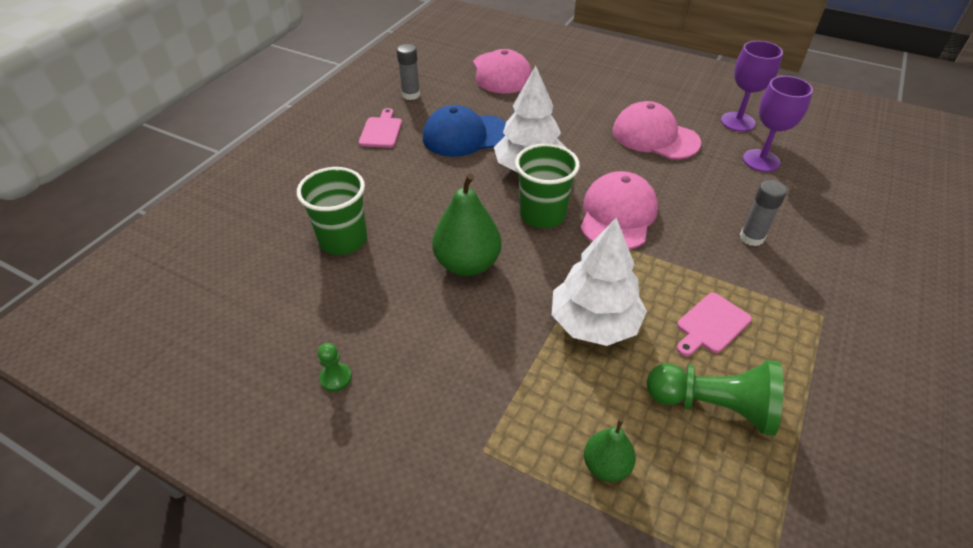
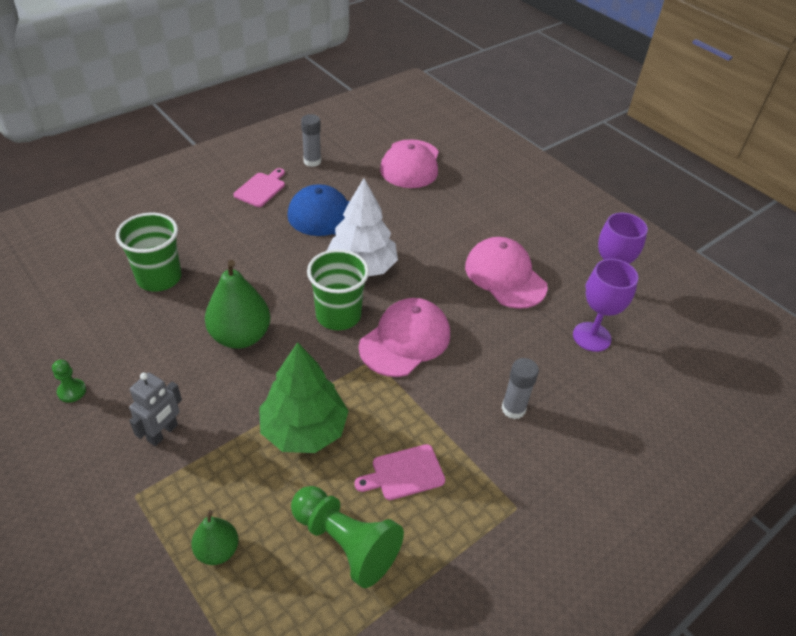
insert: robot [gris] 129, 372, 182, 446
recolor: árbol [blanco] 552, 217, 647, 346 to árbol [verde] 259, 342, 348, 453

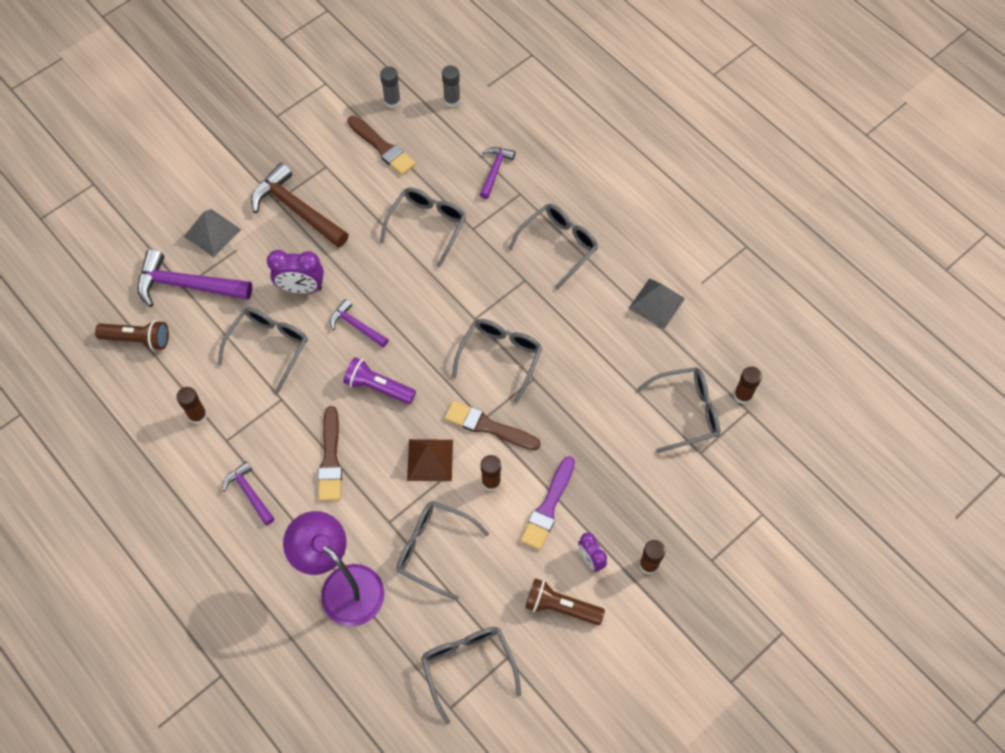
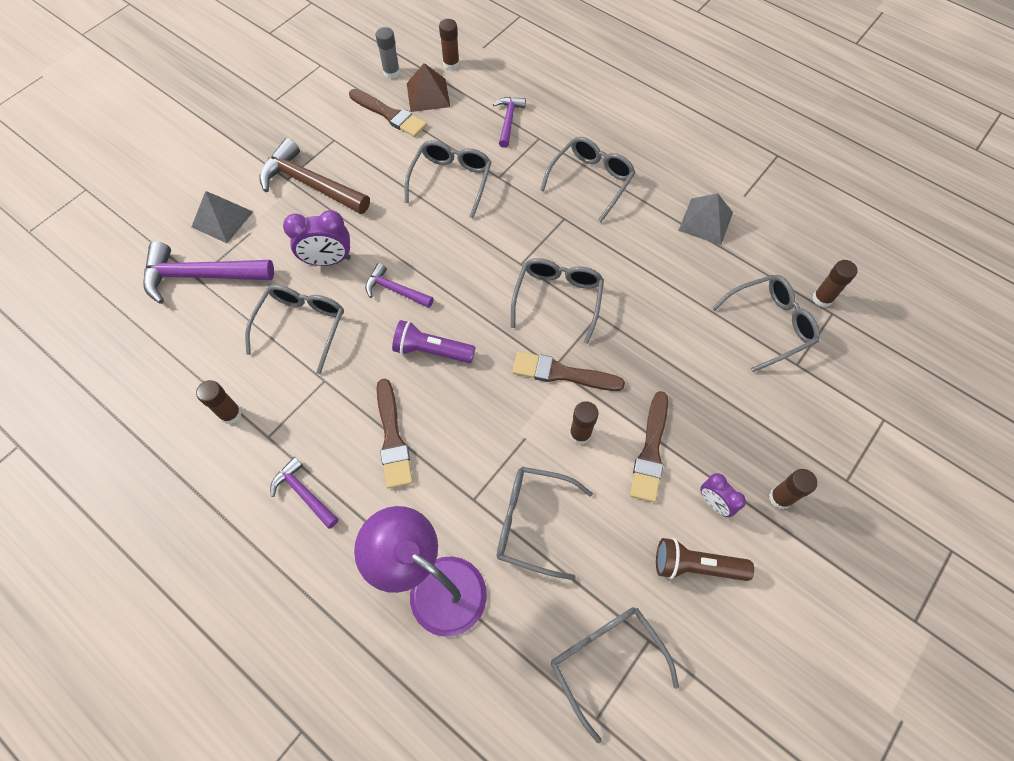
delete: lámpara de mano [marrón] 95, 320, 169, 350
move: pirámide [marrón] 407, 439, 453, 481 to 407, 63, 450, 112
recolor: barra de pegamento [gris] 442, 65, 460, 107 to barra de pegamento [marrón] 439, 19, 460, 70; pincel [morado] 520, 456, 575, 550 to pincel [marrón] 630, 391, 668, 502

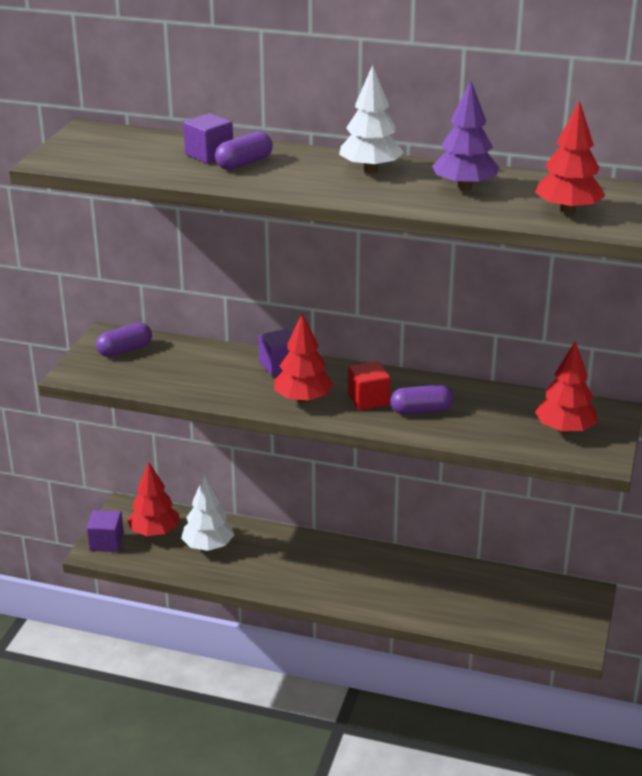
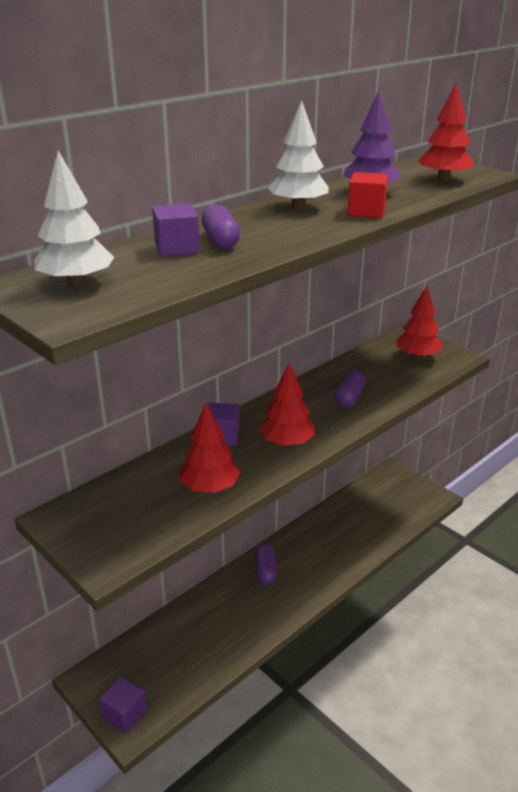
move: cápsula [morado] 96, 323, 152, 357 to 255, 544, 277, 585; árbol [rojo] 127, 462, 179, 536 to 179, 403, 240, 493; árbol [blanco] 181, 475, 234, 551 to 34, 151, 114, 287; cubo [rojo] 348, 361, 390, 410 to 347, 172, 388, 218

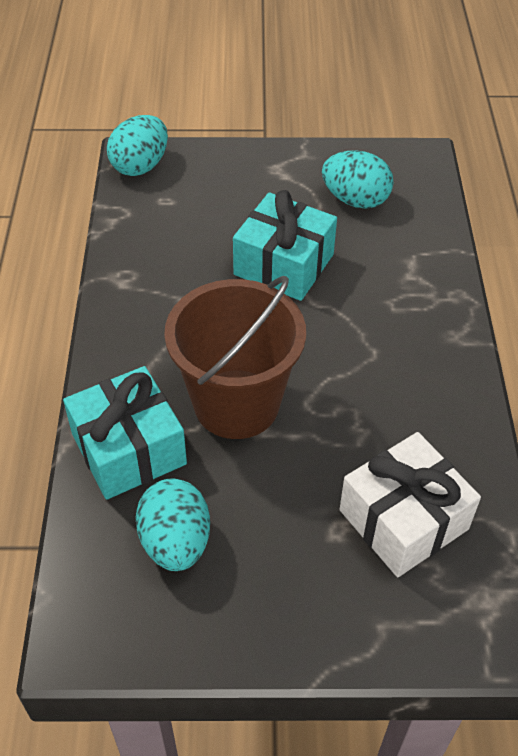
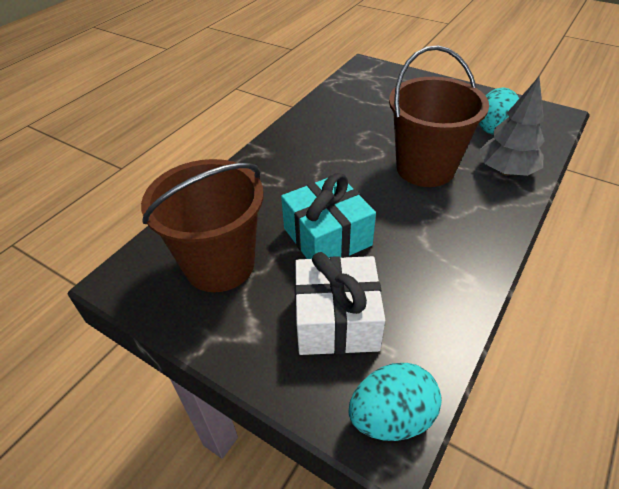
move: regalo [blanco] 339, 432, 481, 577 to 295, 252, 385, 355
replace: regalo [turquesa] 63, 366, 187, 500 to árbol [gris] 479, 77, 545, 176; huevo [turquesa] 322, 150, 393, 209 to balde [marrón] 141, 159, 263, 292

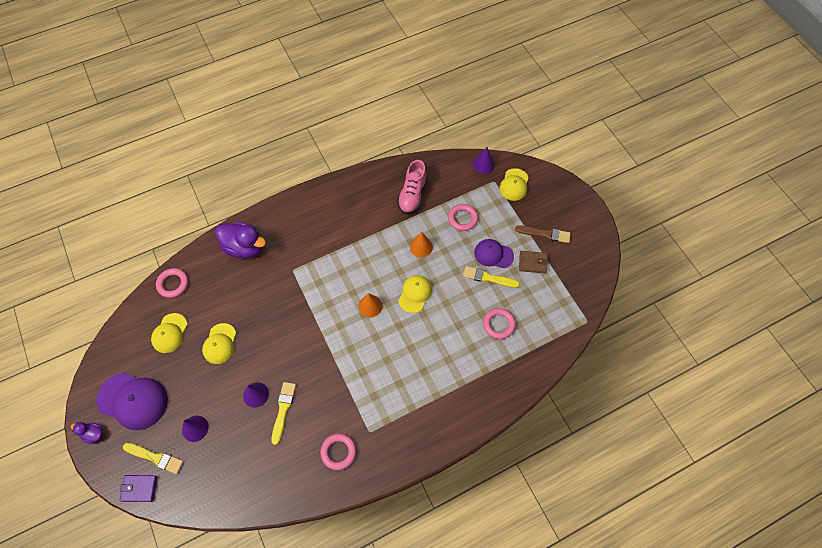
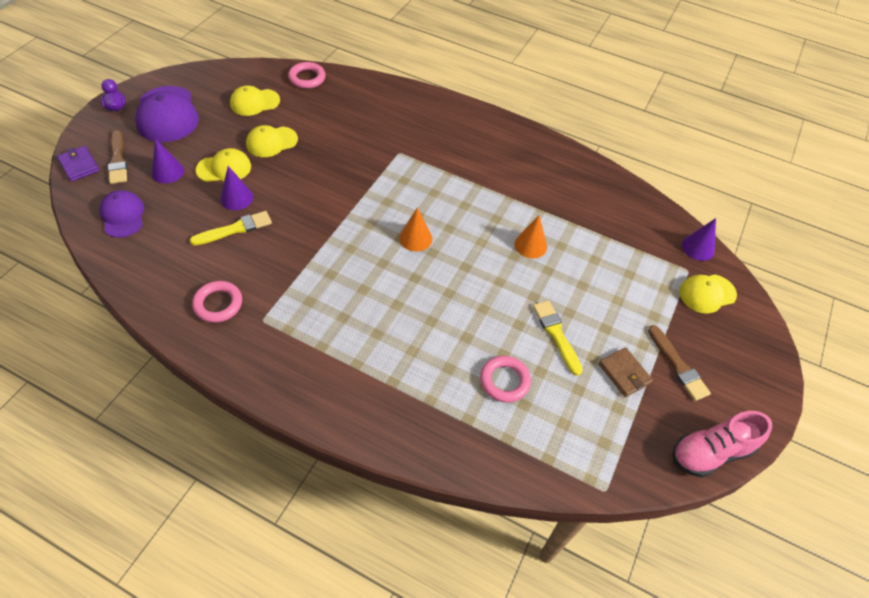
delete: pato [morado] 215, 222, 266, 258; anillo [rosa] 448, 204, 478, 231
move: zapato [rosa] 397, 160, 427, 214 to 672, 411, 772, 477; gorra [amarillo] 398, 275, 432, 313 to 196, 148, 251, 182; gorra [morado] 474, 239, 514, 268 to 99, 190, 144, 238
recolor: pincel [amarillo] 123, 443, 183, 474 to pincel [marrón] 108, 130, 127, 184

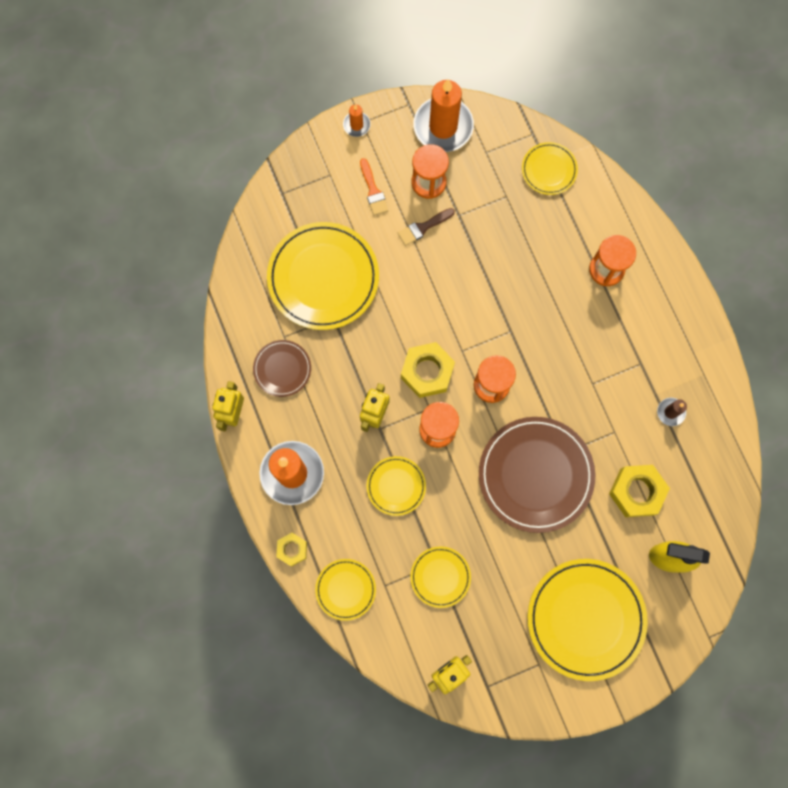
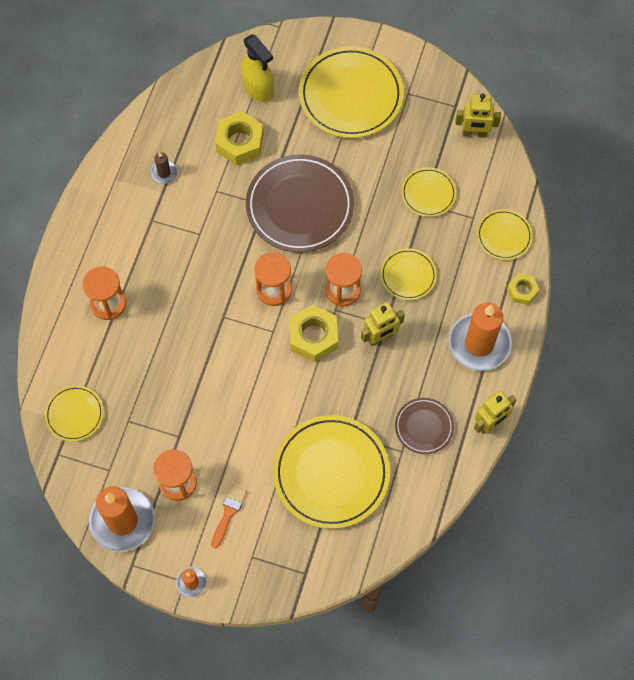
delete: pincel [marrón] 398, 208, 455, 246

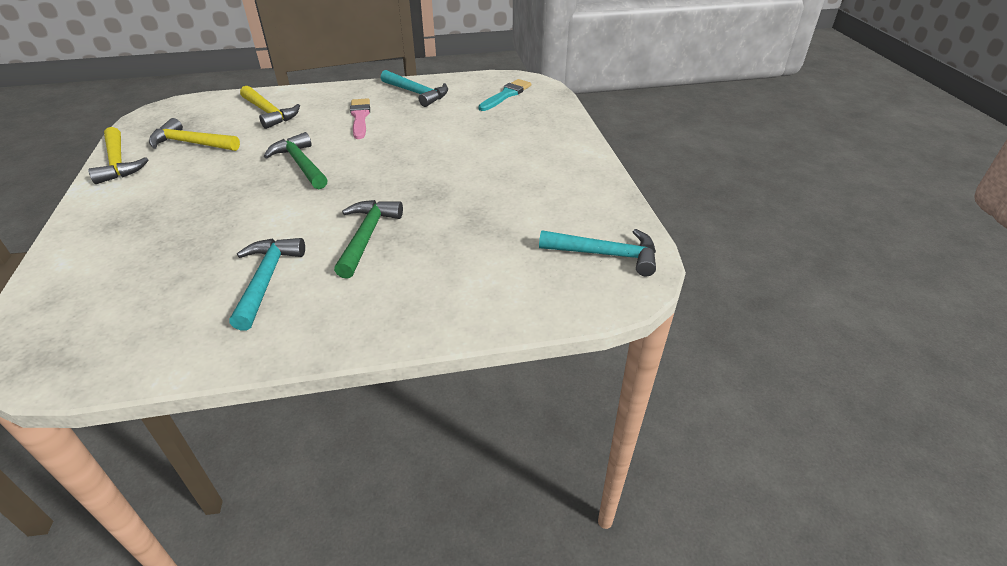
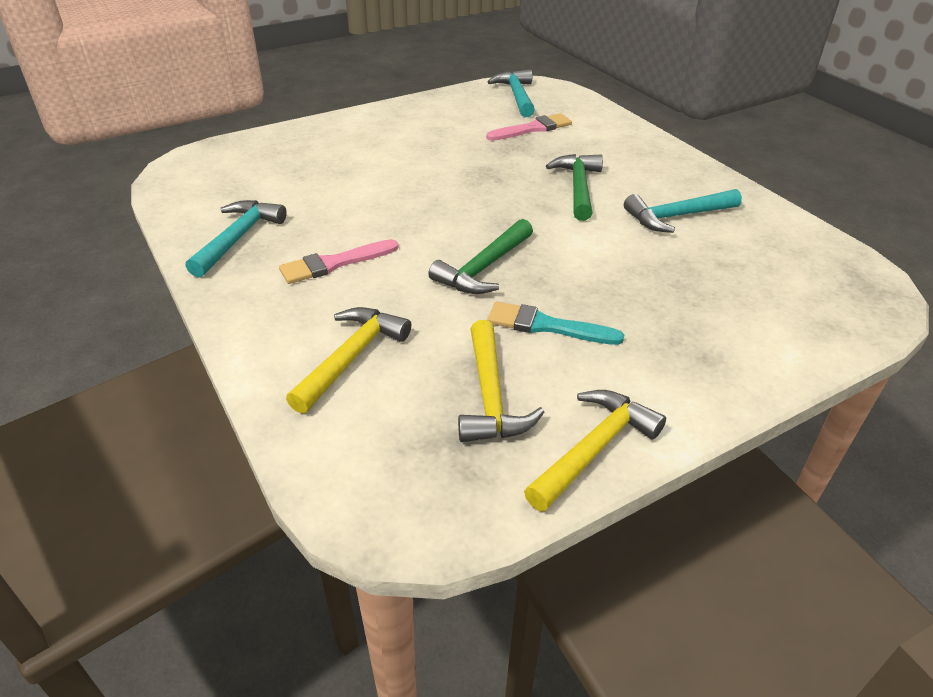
insert: pincel [rosa] 486, 113, 572, 141
move: pincel [turquesa] 478, 79, 531, 111 to 487, 301, 624, 345
rotate: martillo [verde] 334, 200, 403, 279 = 546, 154, 603, 221 105 degrees clockwise

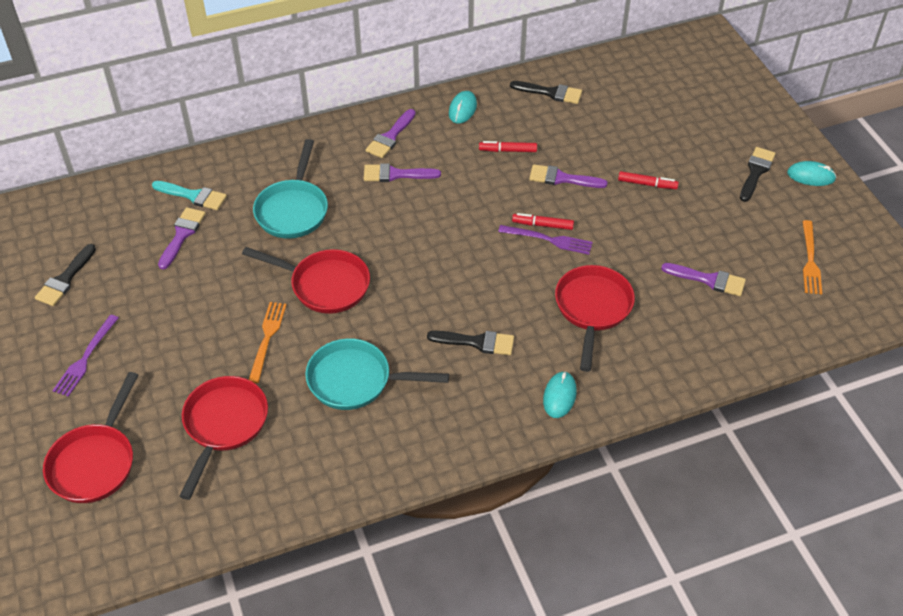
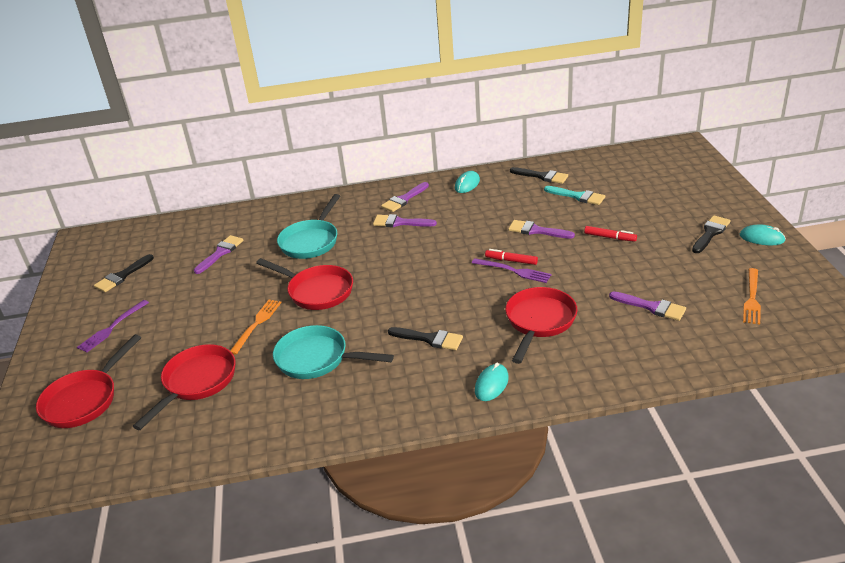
delete: rotulador [rojo] 479, 141, 537, 152
move: pincel [turquesa] 152, 181, 227, 210 to 544, 186, 605, 205

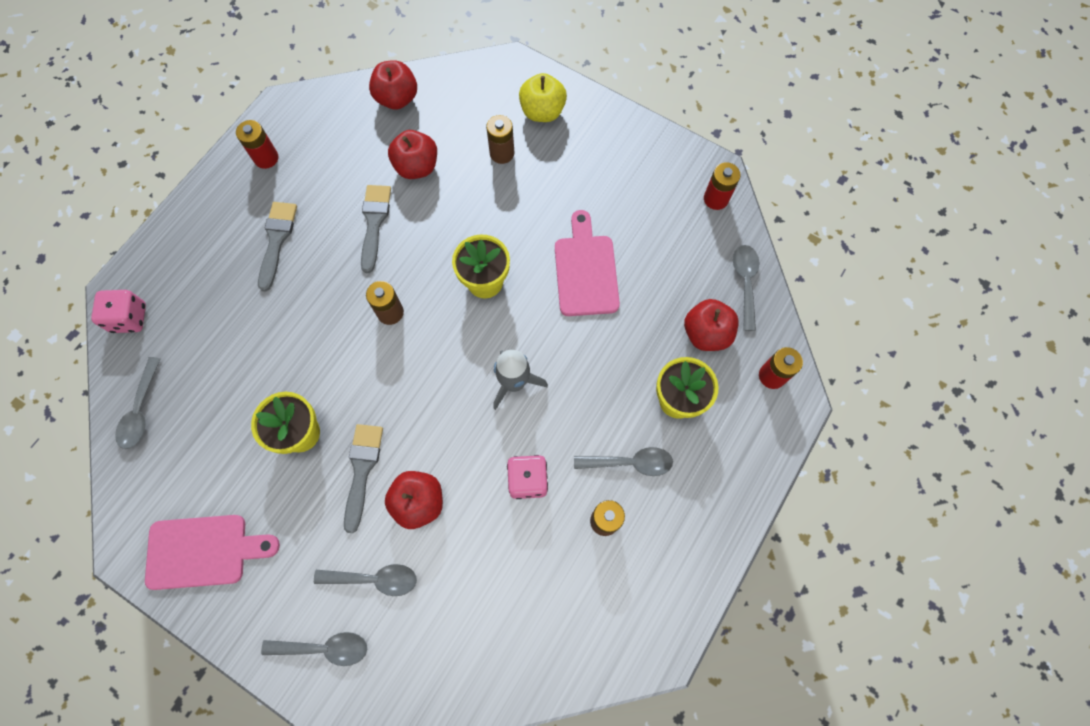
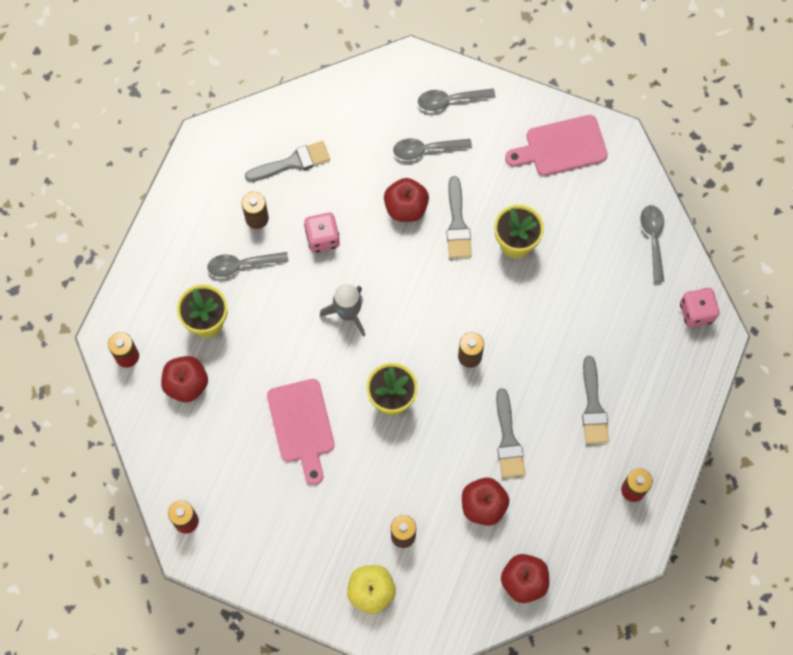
delete: cuchara [gris] 733, 245, 759, 331
insert: pincel [gris] 245, 141, 330, 182

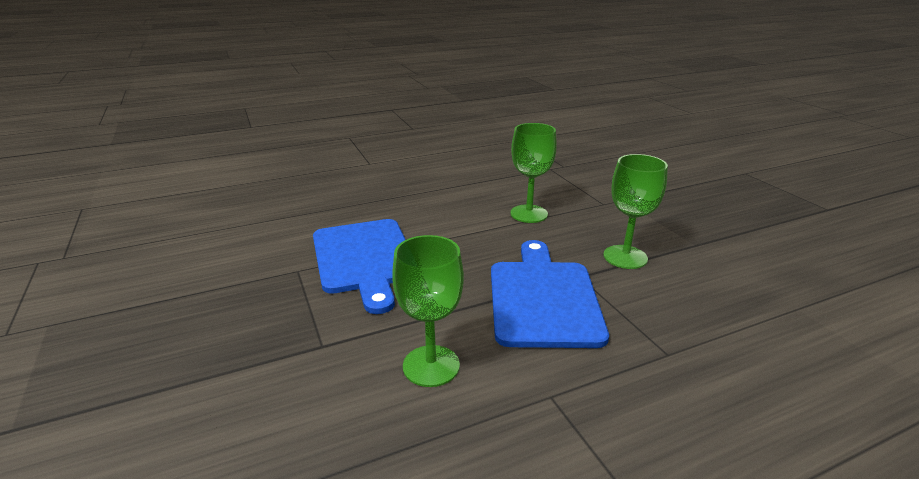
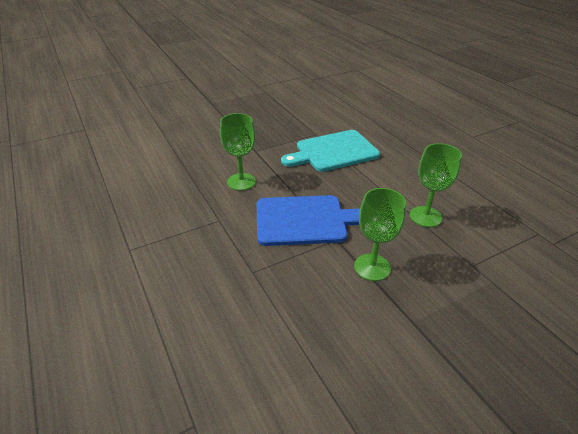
recolor: tabla de cortar [azul] 313, 219, 406, 314 to tabla de cortar [turquesa] 281, 130, 380, 172

